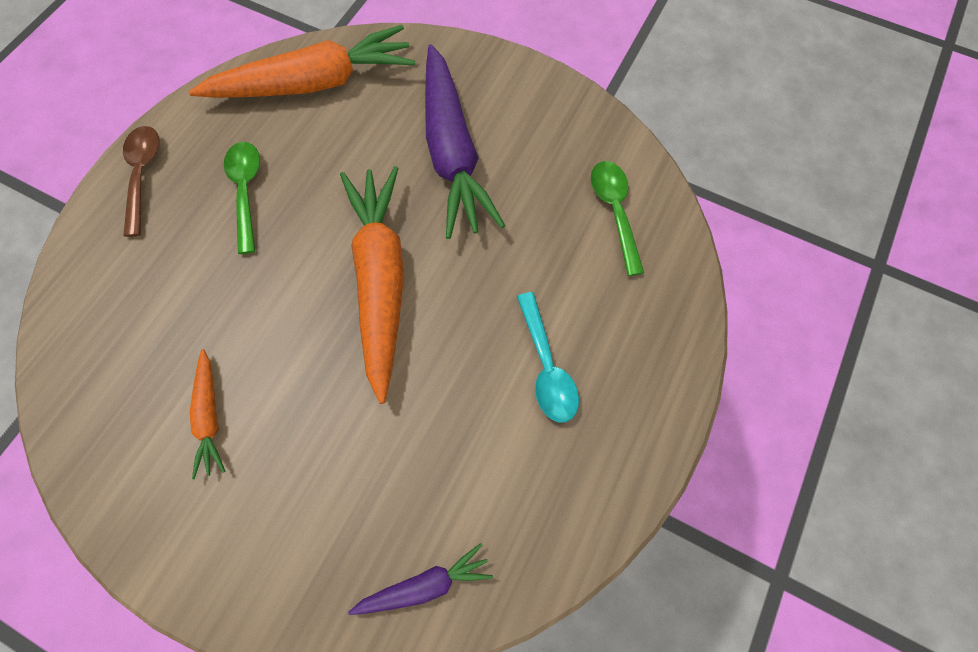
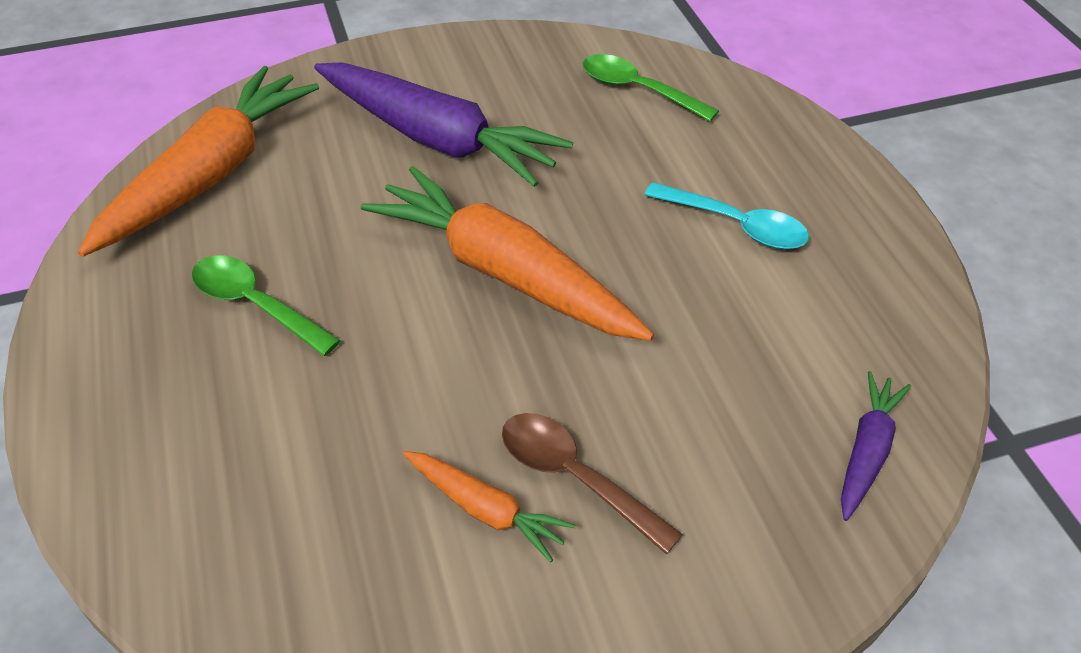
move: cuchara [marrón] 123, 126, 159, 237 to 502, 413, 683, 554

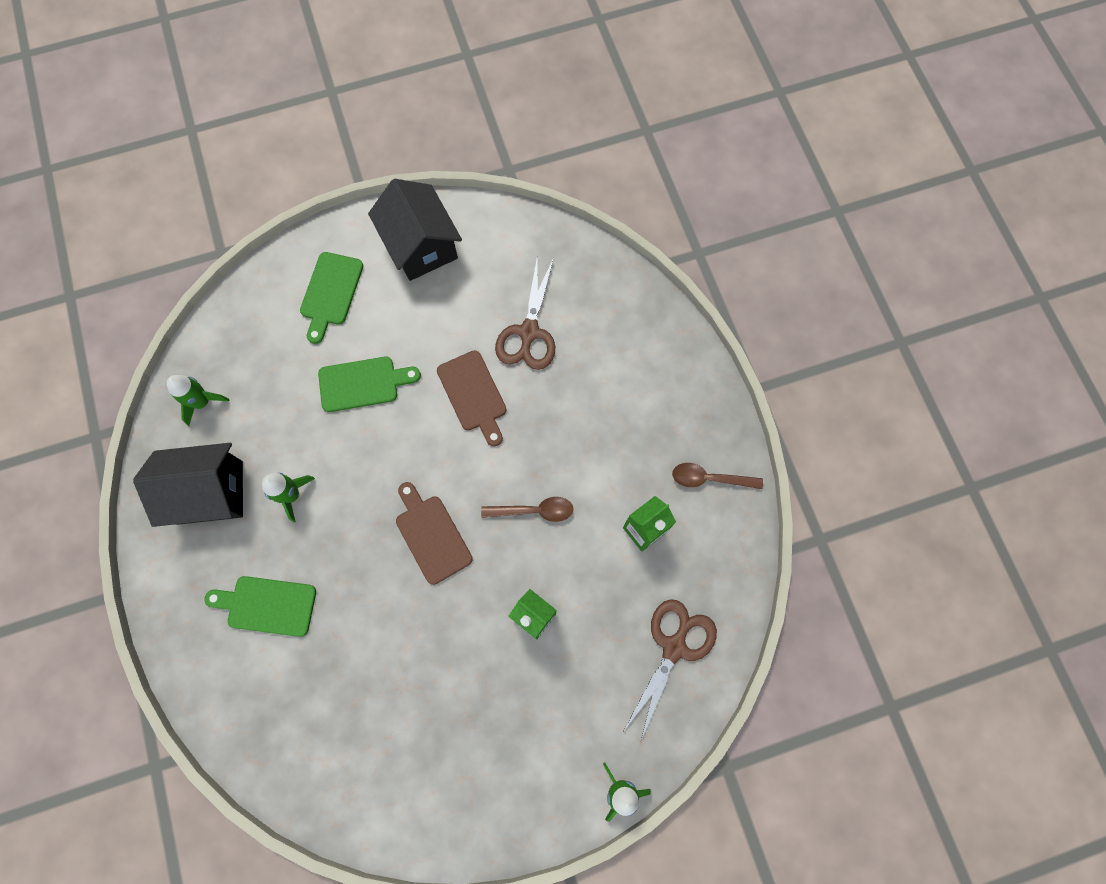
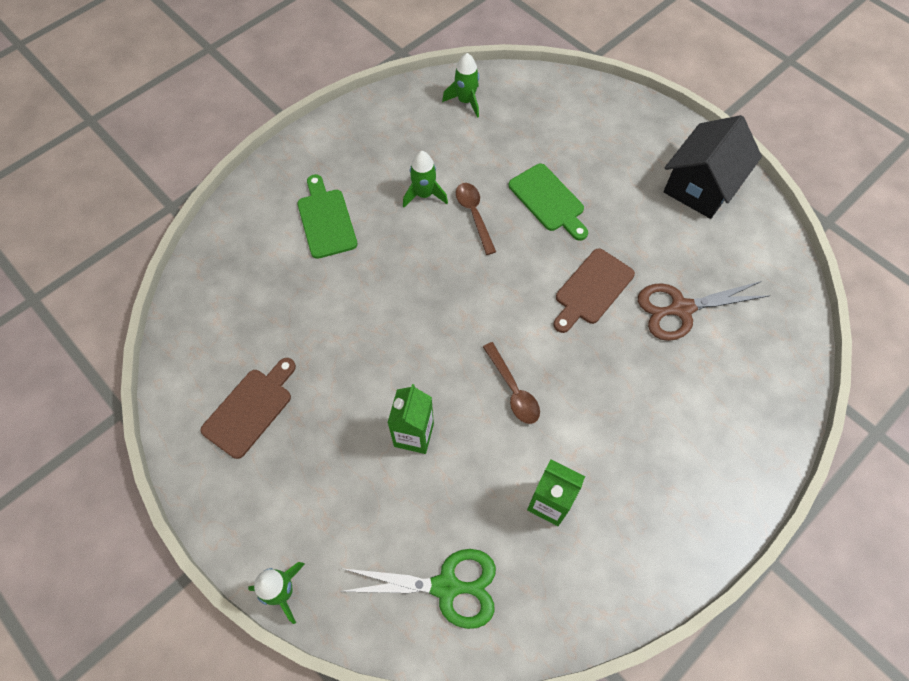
delete: casa [negro] 133, 443, 243, 527; tabla de cortar [verde] 300, 252, 363, 344
move: tabla de cortar [marrón] 396, 482, 473, 585 to 201, 358, 296, 459; cuchara [marrón] 672, 463, 763, 489 to 456, 183, 496, 255
recolor: tijeras [marrón] 623, 599, 717, 740 to tijeras [verde] 338, 549, 496, 629

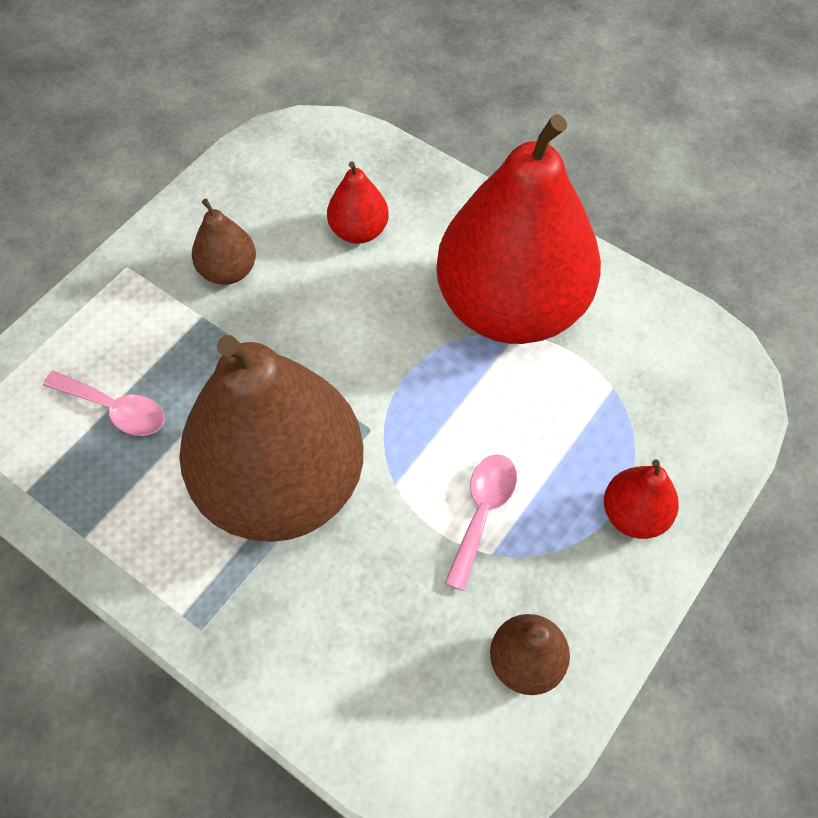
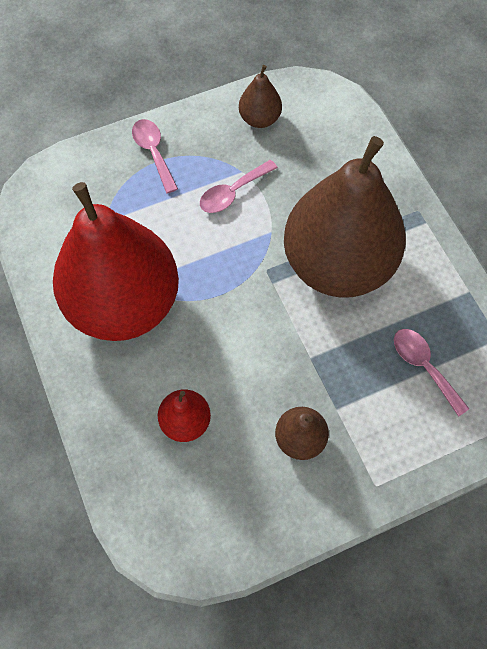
replace: pera [rojo] 604, 459, 679, 539 to cuchara [rosa] 132, 119, 178, 193

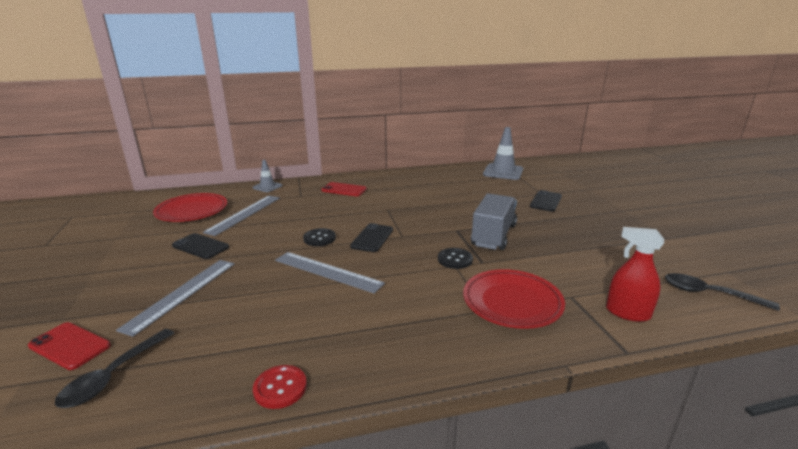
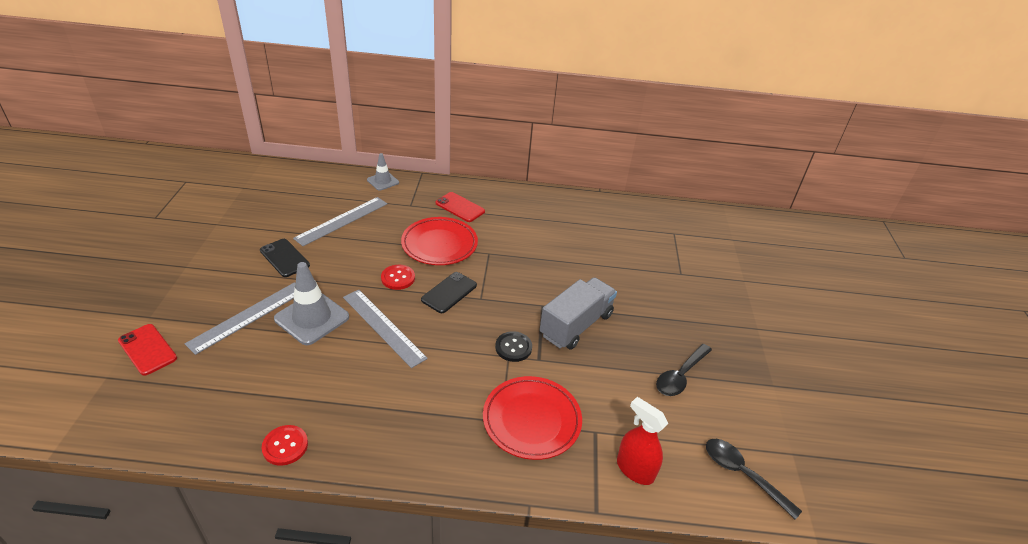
delete: móvil [negro] 530, 190, 562, 211
move: cuchara [negro] 55, 329, 174, 408 to 656, 344, 712, 396; plato [rojo] 153, 193, 227, 222 to 401, 217, 478, 265; cono de tráfico [gris] 483, 127, 523, 180 to 274, 262, 349, 345
recolor: botón [negro] 303, 228, 336, 246 to botón [rojo] 381, 265, 415, 290

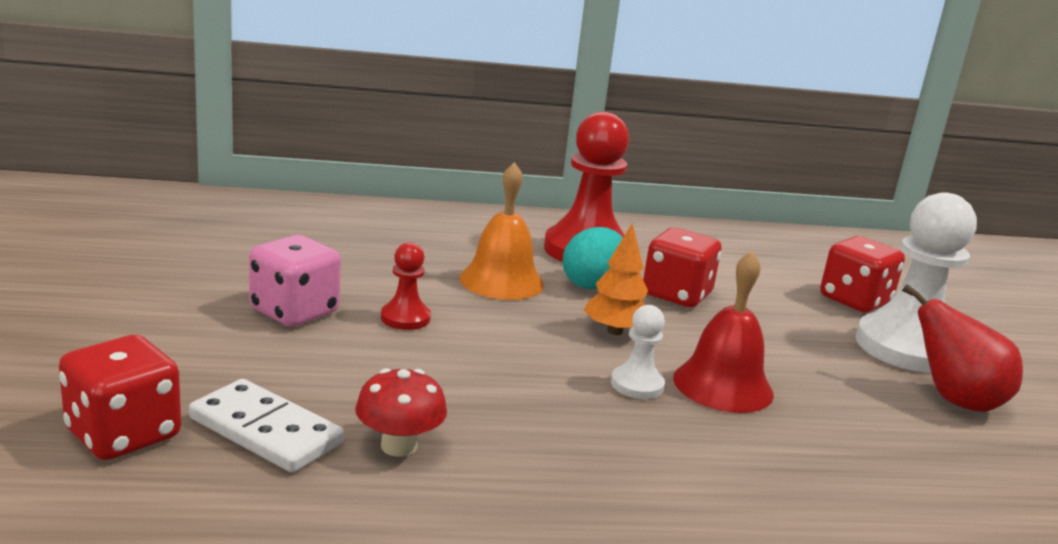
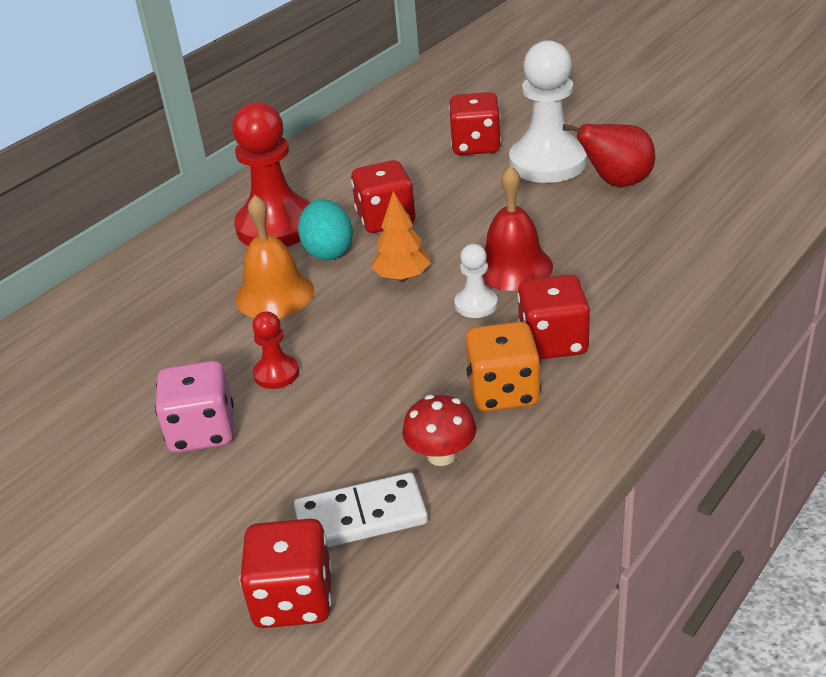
insert: dado [naranja] 465, 321, 541, 412; dado [rojo] 517, 275, 590, 359

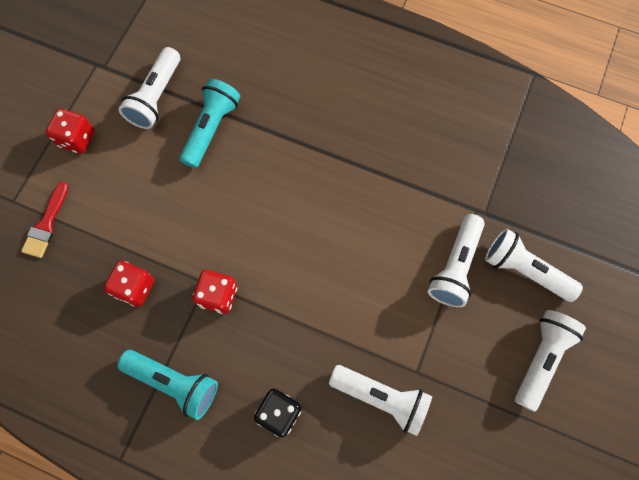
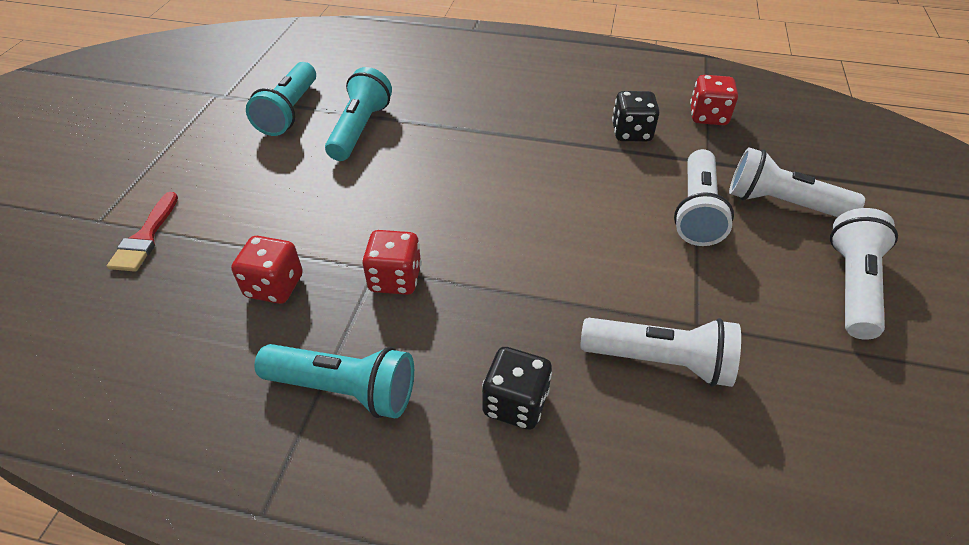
insert: dado [negro] 612, 91, 659, 141
move: dado [rojo] 45, 109, 95, 154 to 690, 75, 738, 125
recolor: lámpara de mano [blanco] 119, 47, 180, 129 to lámpara de mano [turquesa] 246, 62, 316, 136

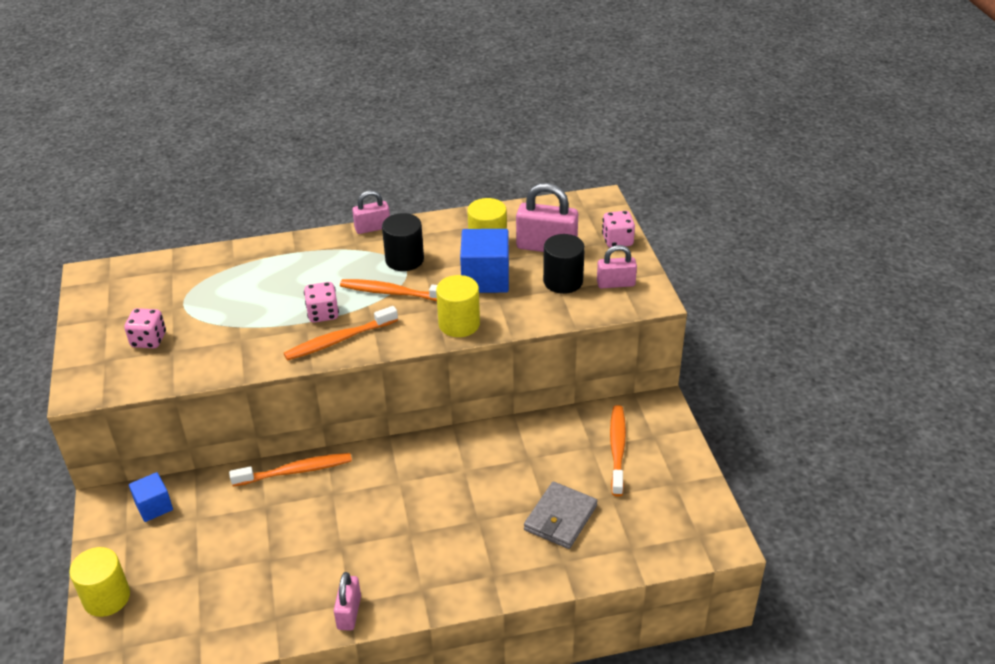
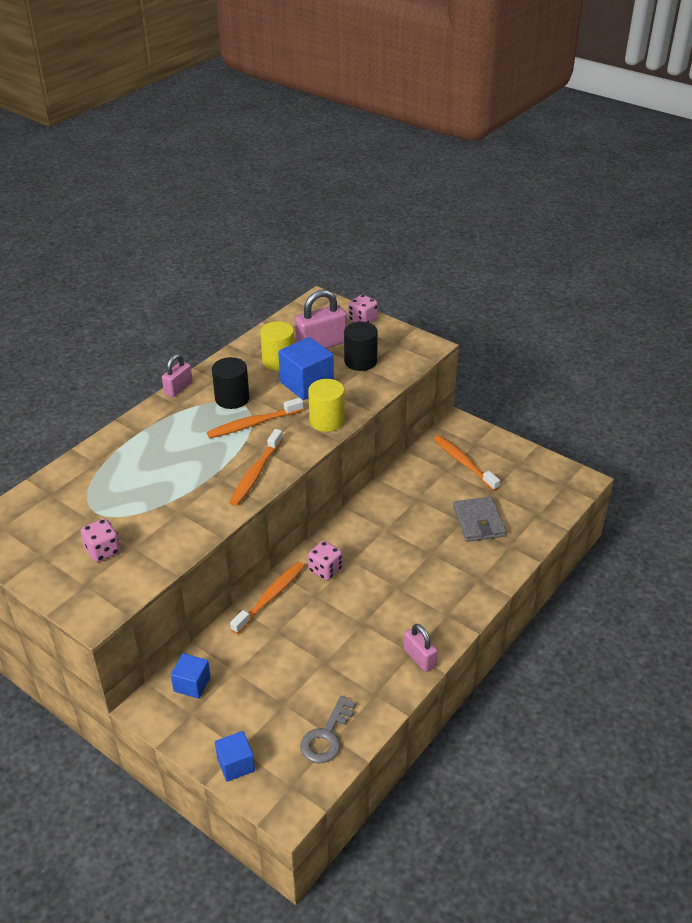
delete: candado [rosa] 597, 245, 637, 288
insert: llave [gris] 300, 696, 356, 763
move: dado [rosa] 304, 282, 339, 322 to 308, 541, 342, 580
replace: cilindro [amarillo] 69, 547, 130, 617 to cubo [azul] 215, 731, 255, 782

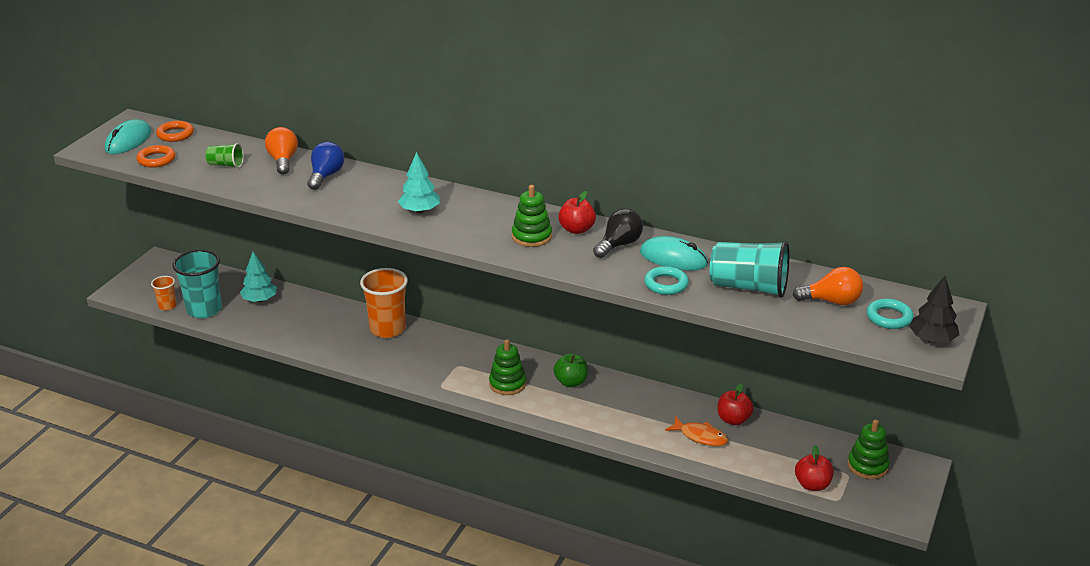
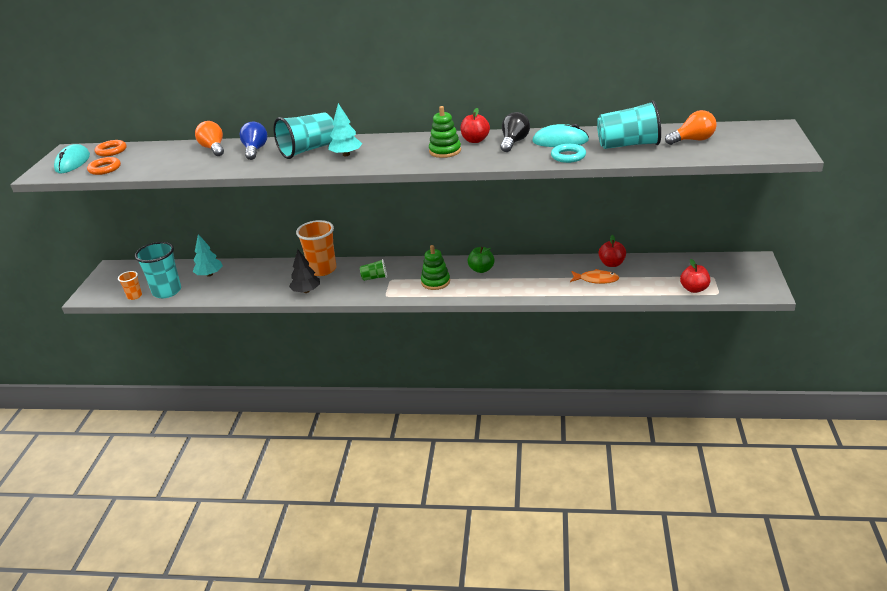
delete: juguete apilable [verde] 848, 419, 890, 479; anillo [turquesa] 867, 299, 914, 329
insert: vaso [turquesa] 274, 112, 334, 159
move: vaso [verde] 205, 143, 244, 168 to 360, 259, 387, 281; árbol [negro] 909, 276, 959, 343 to 289, 249, 320, 293

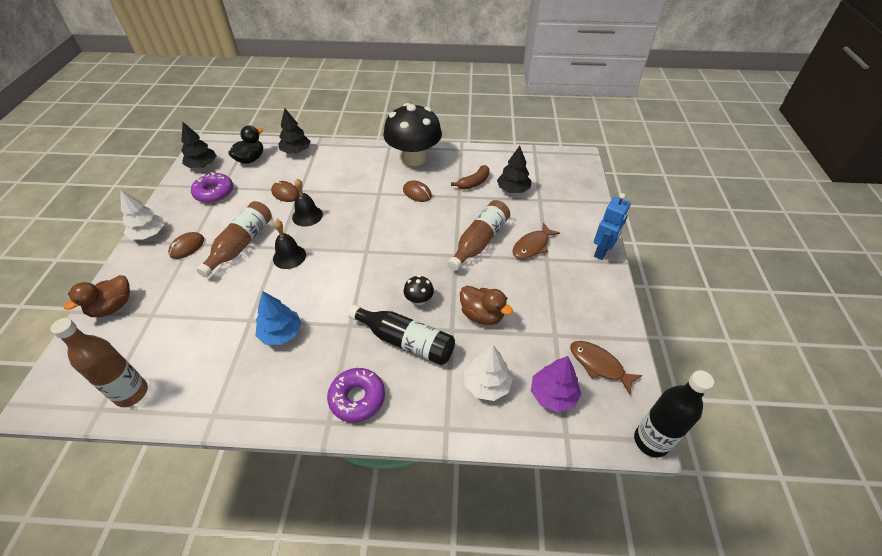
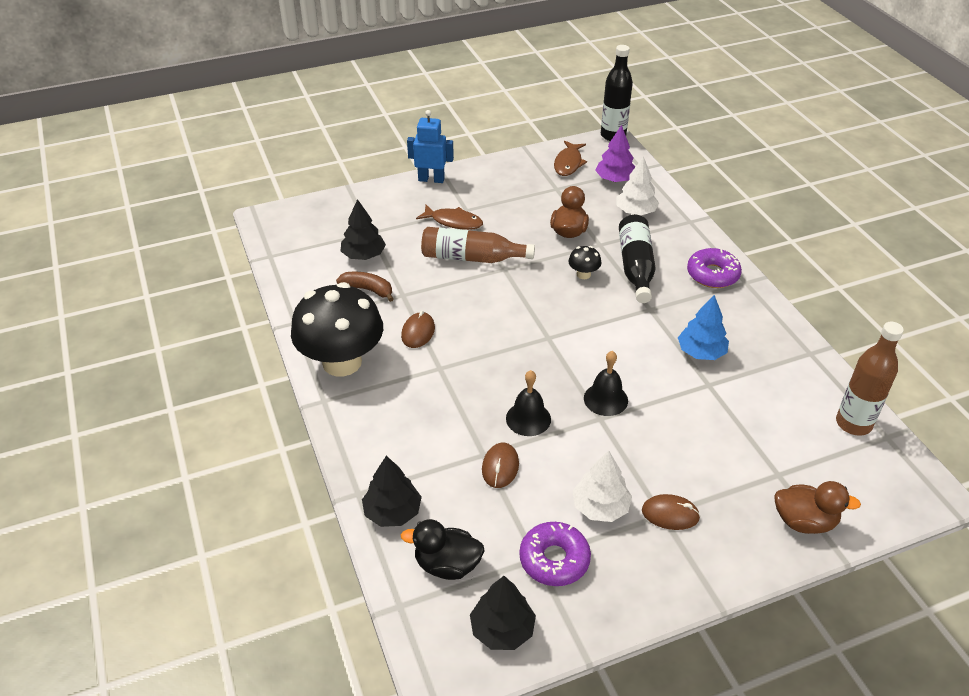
delete: botella [marrón] 196, 201, 272, 278
move: árbol [blanco] 121, 190, 164, 240 to 573, 451, 632, 522

